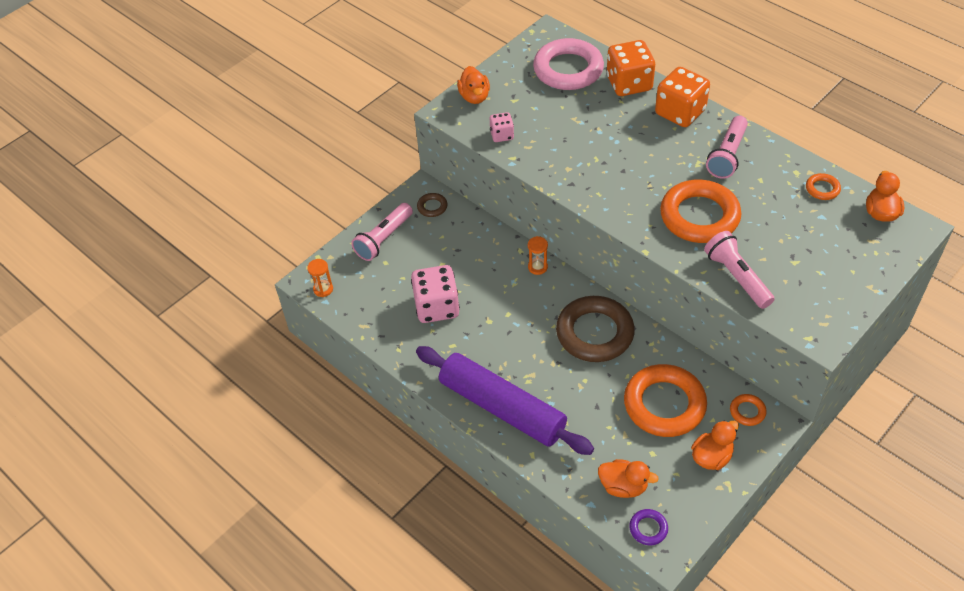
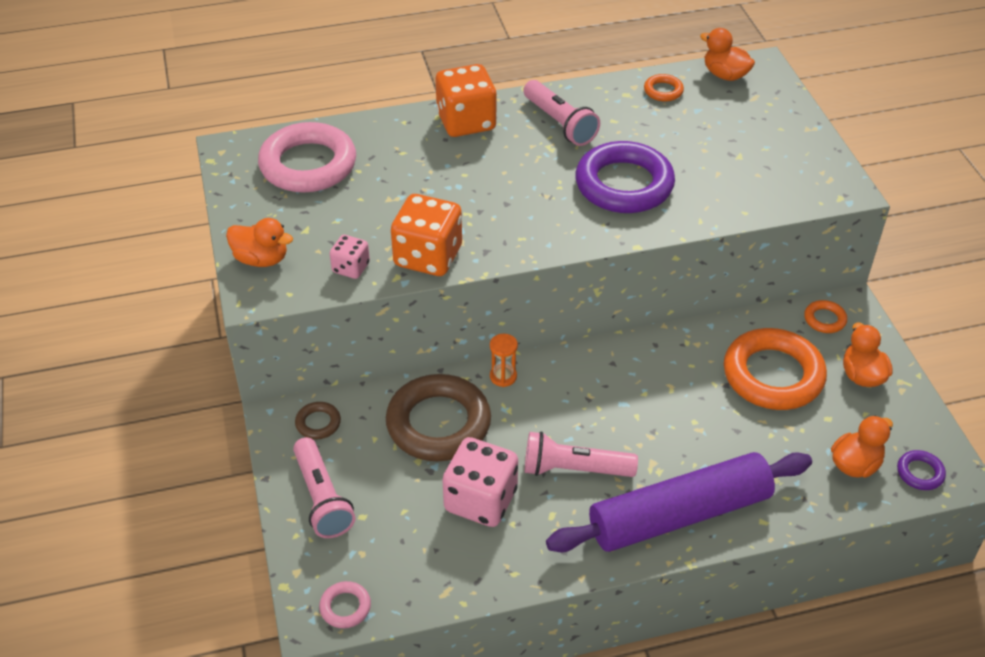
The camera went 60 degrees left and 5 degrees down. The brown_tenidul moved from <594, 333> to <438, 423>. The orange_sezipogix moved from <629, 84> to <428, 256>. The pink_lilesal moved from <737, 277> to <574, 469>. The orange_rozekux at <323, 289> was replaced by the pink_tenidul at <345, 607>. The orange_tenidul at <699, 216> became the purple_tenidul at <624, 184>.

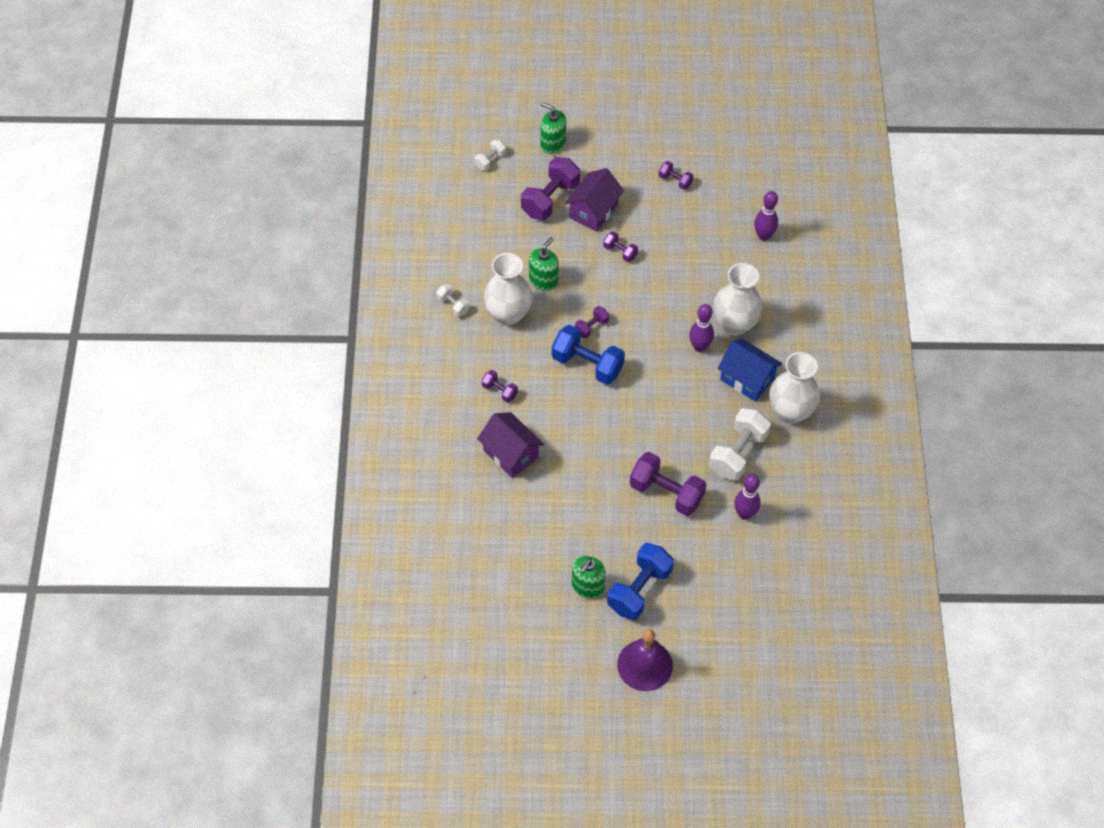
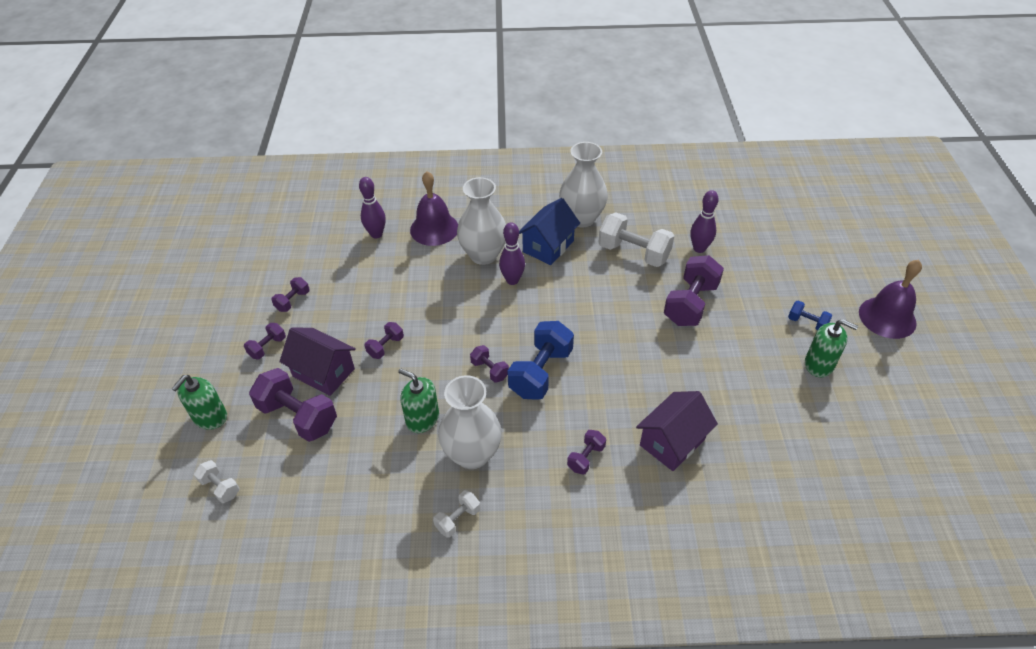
The camera went 90 degrees left and 10 degrees down. The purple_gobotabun at <267, 347> appeared. The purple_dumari at <434, 229> appeared. The blue_gobotabun at <639, 589> changed to 0.51 times the size.

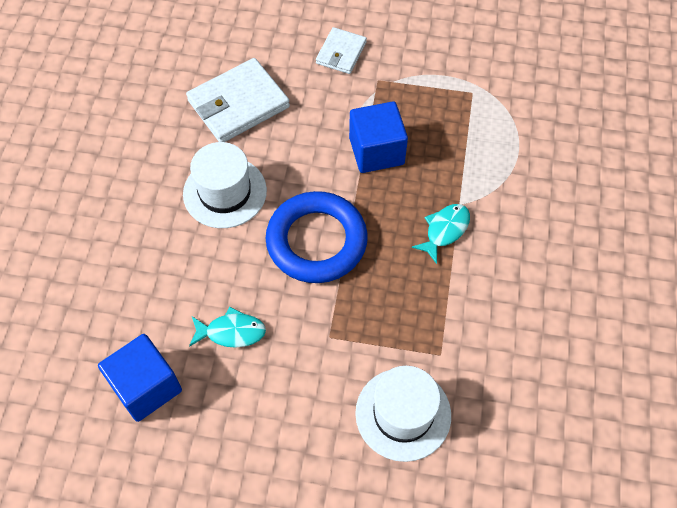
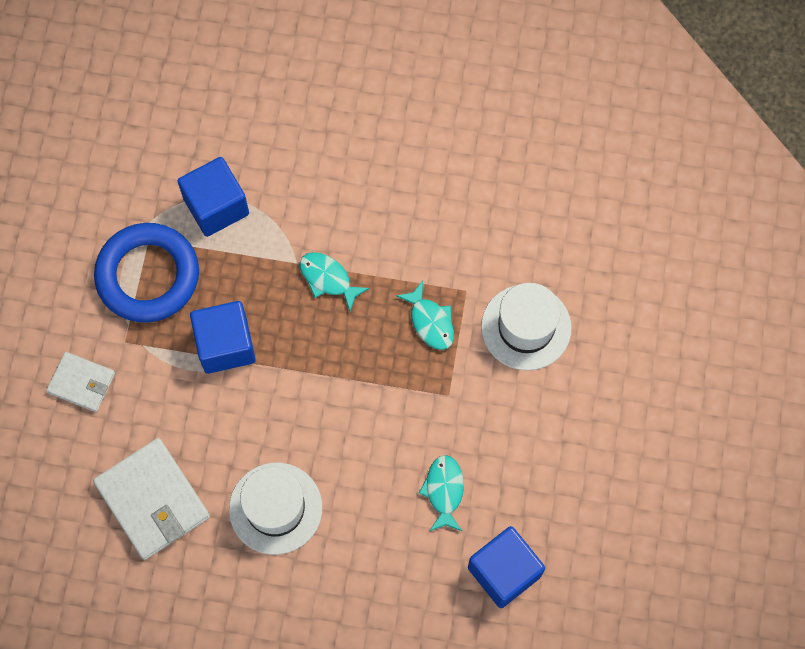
The camera went 90 degrees left and 10 degrees up. The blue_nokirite at <216, 206> appeared. The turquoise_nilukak at <430, 321> appeared. The blue_tenidul moved from <316, 241> to <148, 276>.

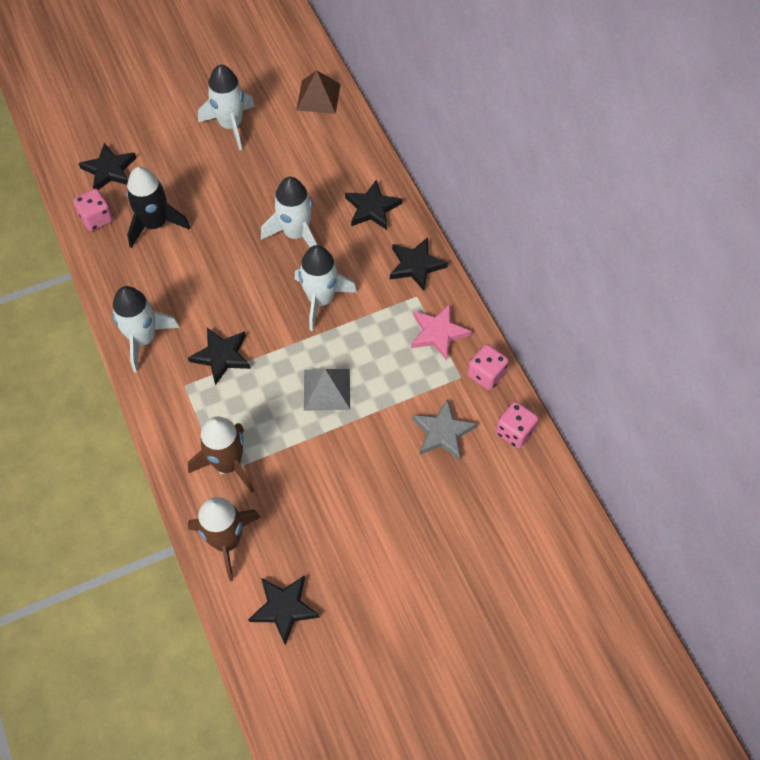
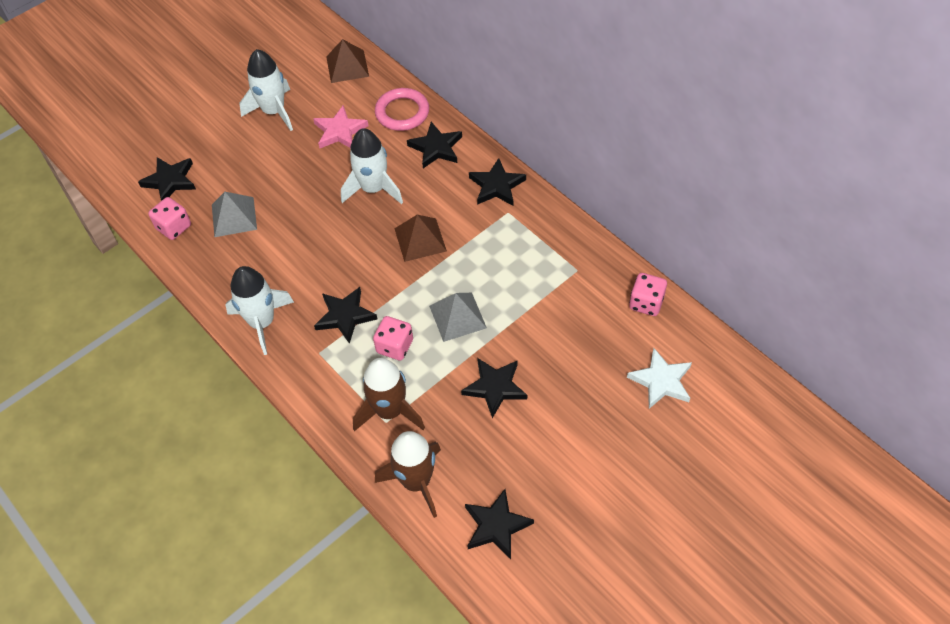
The camera went 15 degrees left and 5 degrees down. The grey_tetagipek at <442, 432> disappeared. The pink_tenidul at <402, 112> appeared. The black_tetagipek at <495, 387> appeared. The white_tetagipek at <661, 381> appeared. The pink_tetagipek moved from <438, 333> to <340, 131>. The pink_sezipogix moved from <486, 374> to <395, 346>. The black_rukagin at <155, 224> was replaced by the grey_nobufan at <234, 217>. The white_rukagin at <321, 299> was replaced by the brown_nobufan at <420, 239>.

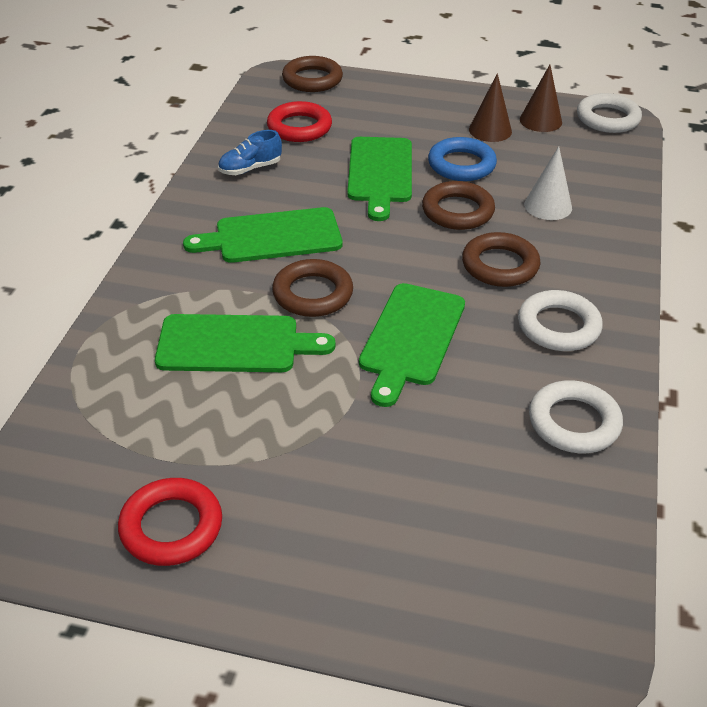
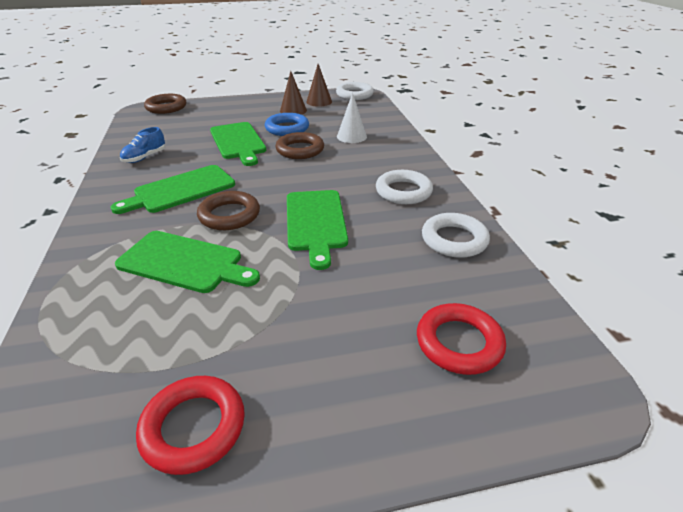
The camera went 25 degrees left and 5 degrees down. The brown_tenidul at <500, 265> disappeared. The red_tenidul moved from <299, 127> to <459, 343>. The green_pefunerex at <235, 344> turned 45 degrees clockwise.

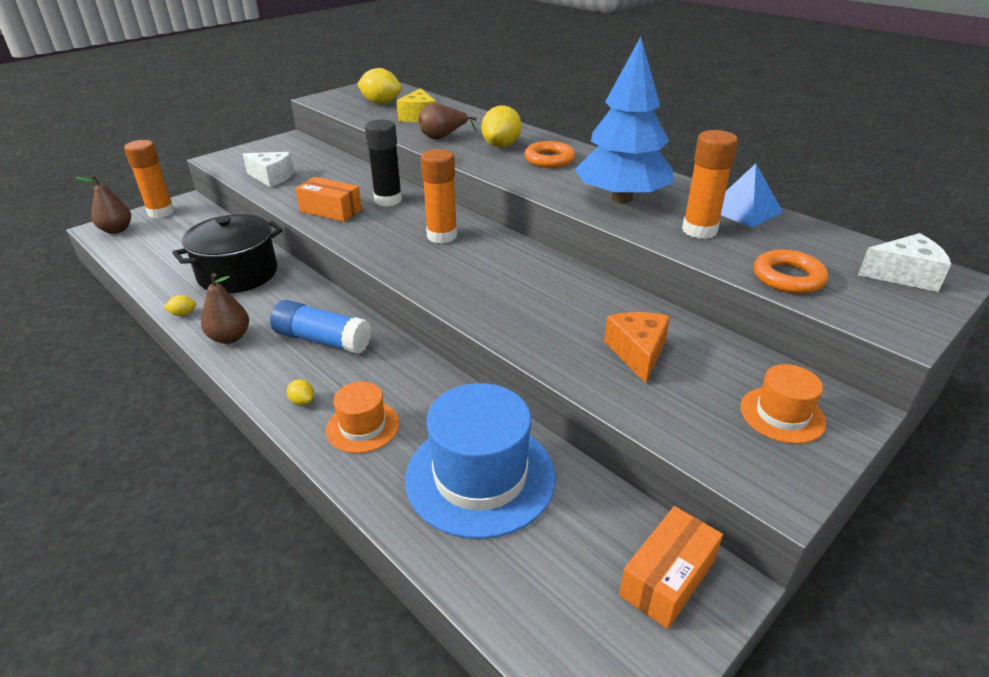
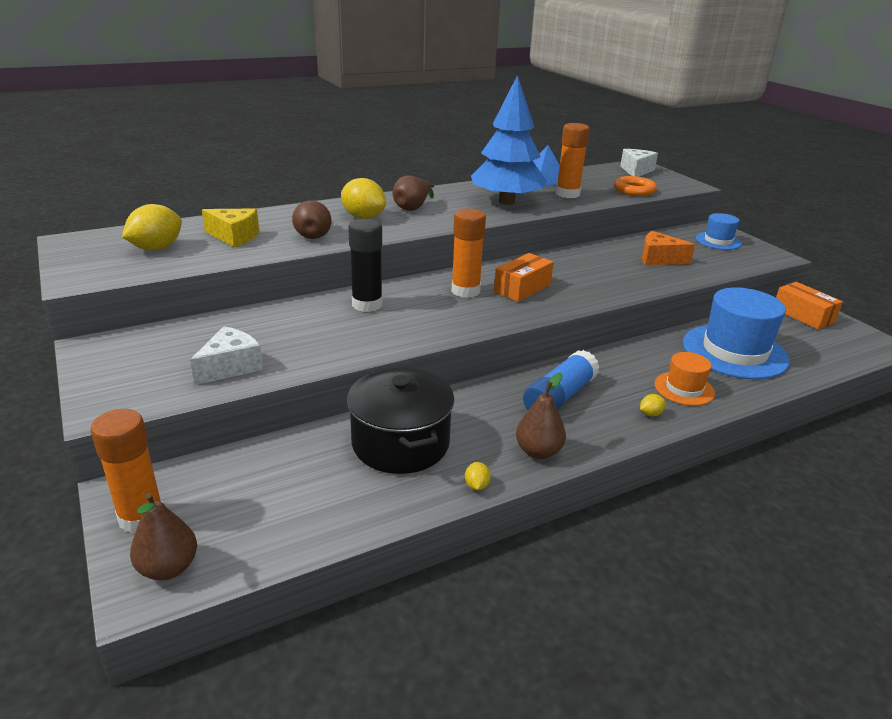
The camera went 75 degrees left and 5 degrees down. The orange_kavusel moved from <330, 210> to <522, 288>. The orange_tenidul at <549, 159> was replaced by the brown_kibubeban at <413, 207>. The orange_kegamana at <782, 414> became the blue_kegamana at <718, 241>.

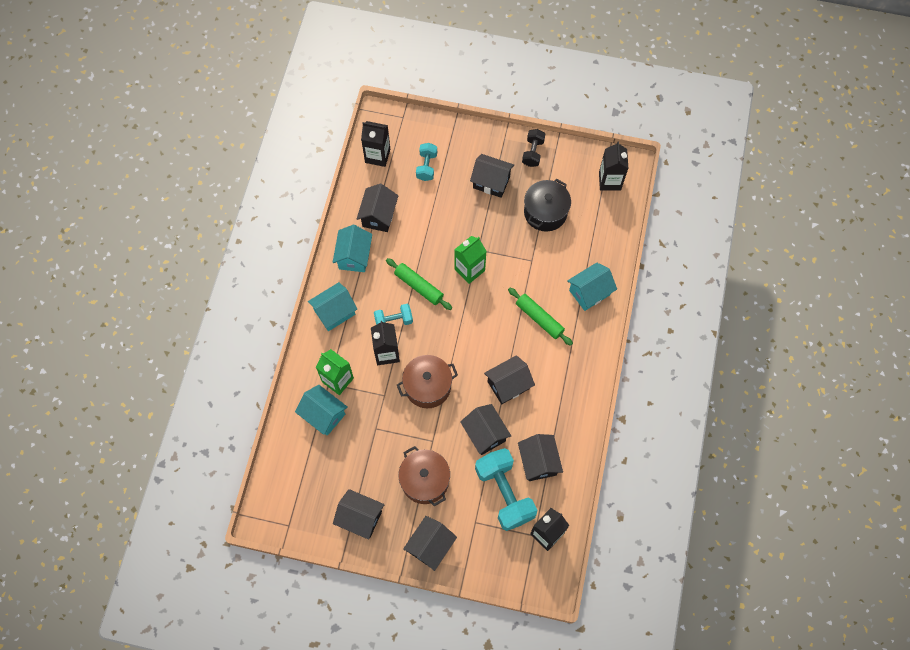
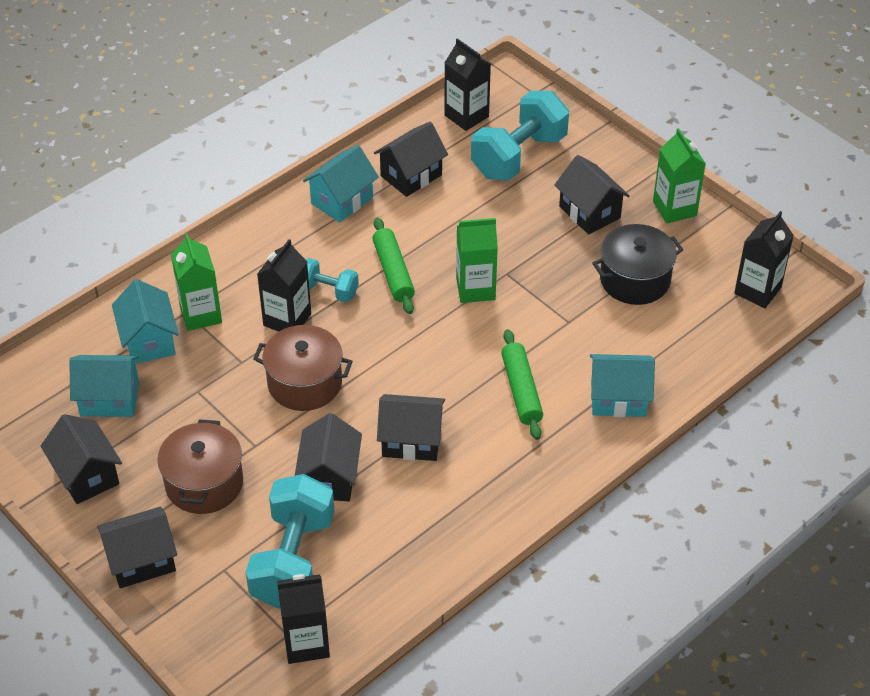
The camera went 35 degrees right and 20 degrees down. The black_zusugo at <538, 462> disappeared. The turquoise_zusugo moved from <334, 312> to <109, 399>. The black_gobotabun at <532, 153> was replaced by the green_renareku at <674, 208>. The turquoise_gobotabun at <427, 166> changed to 1.87 times the size.

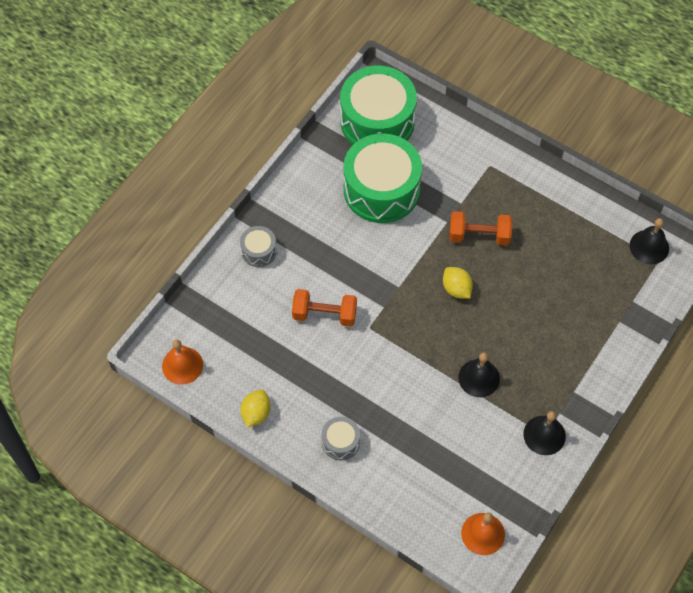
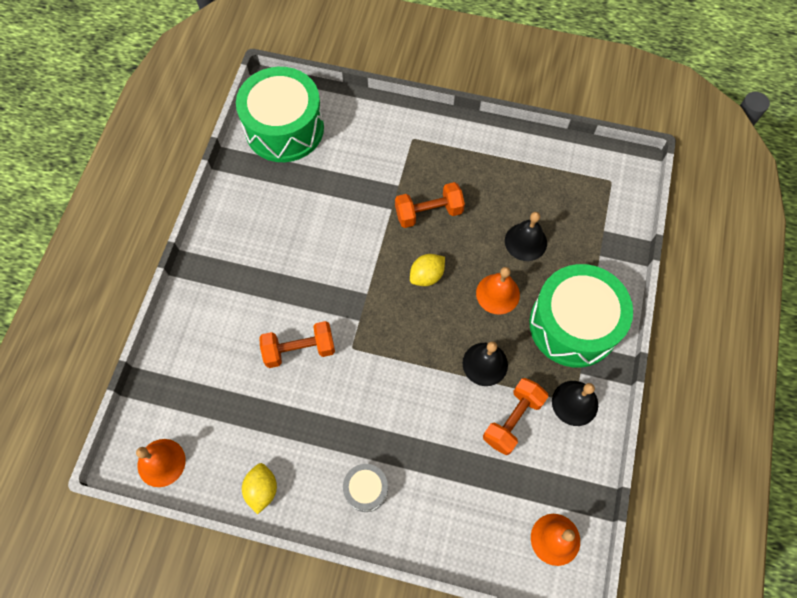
The camera went 20 degrees left and 5 degrees up. The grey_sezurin at <259, 251> disappeared. The orange_dumari at <497, 294> appeared. The orange_gobotabun at <512, 420> appeared. The green_sezurin moved from <381, 190> to <573, 325>. The black_dumari moved from <649, 247> to <526, 241>. The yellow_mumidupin at <456, 289> turned 75 degrees counterclockwise.

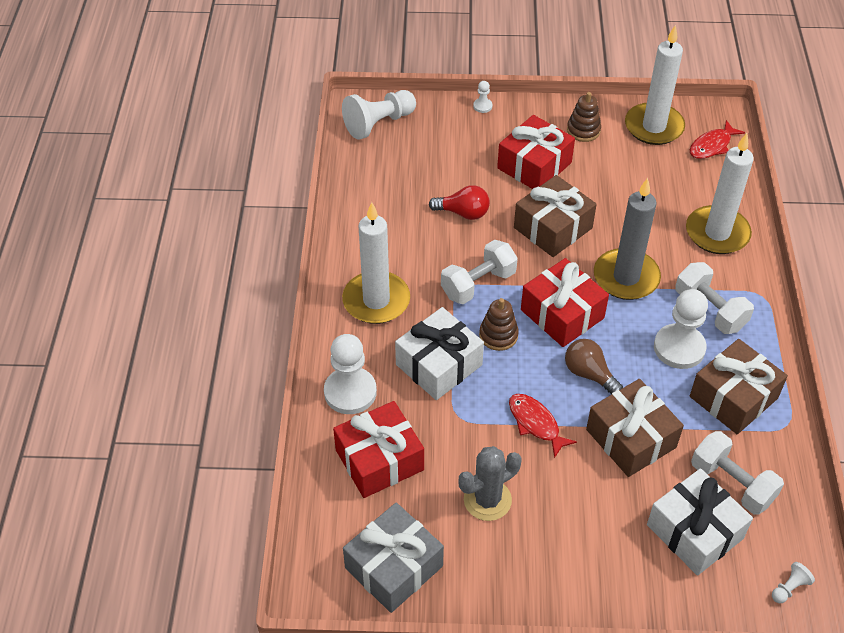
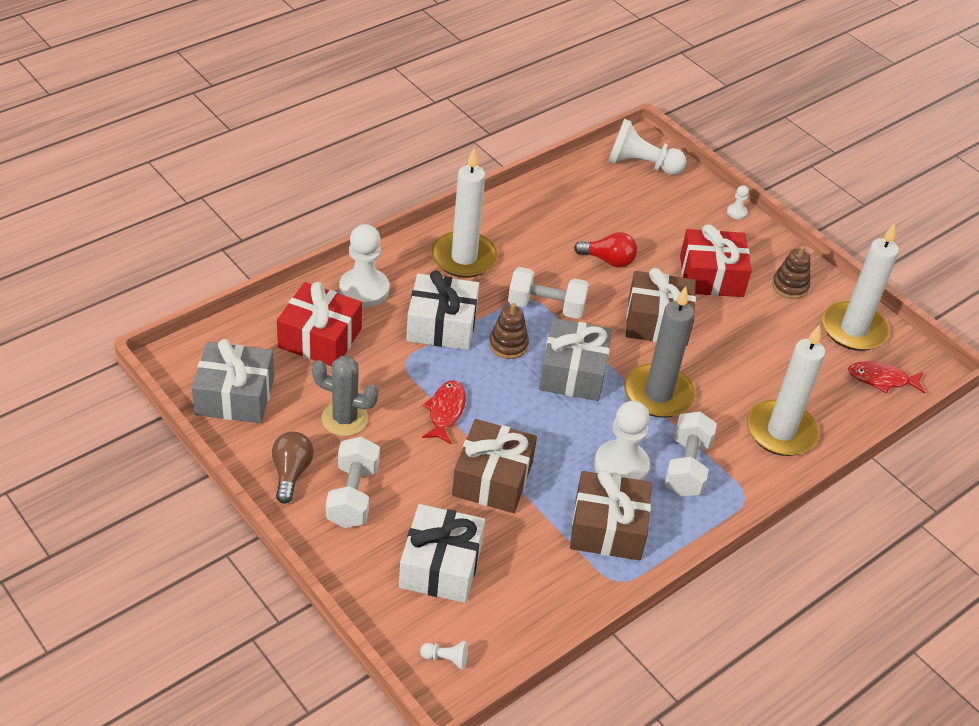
The camera went 45 degrees right and 5 degrees down. The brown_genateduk moved from <589, 374> to <291, 473>. The white_gobotabun moved from <732, 483> to <353, 496>. The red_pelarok at <562, 314> became the grey_pelarok at <573, 372>. The red_genateduk at <463, 213> turned 45 degrees counterclockwise.

